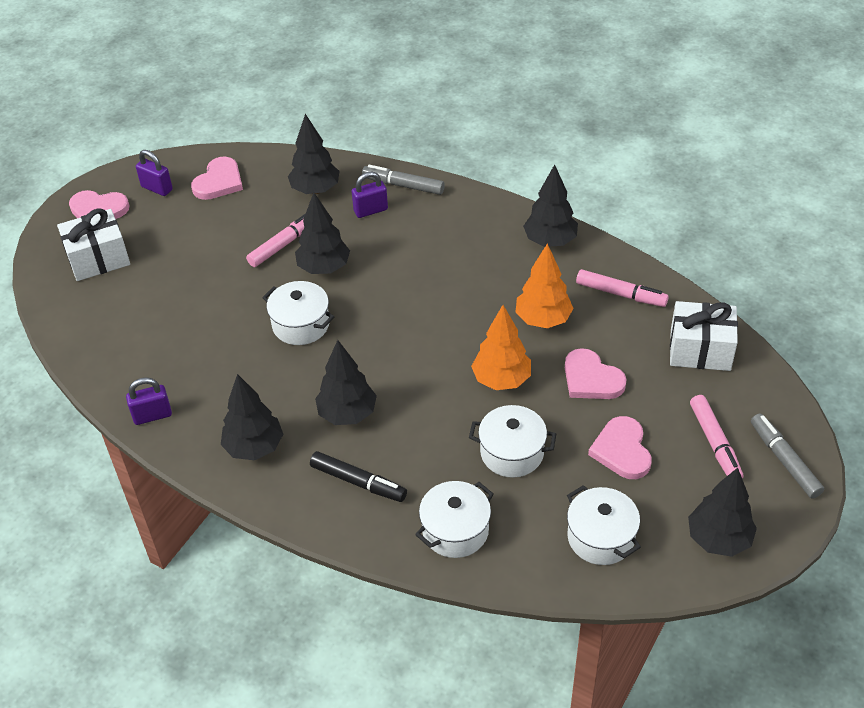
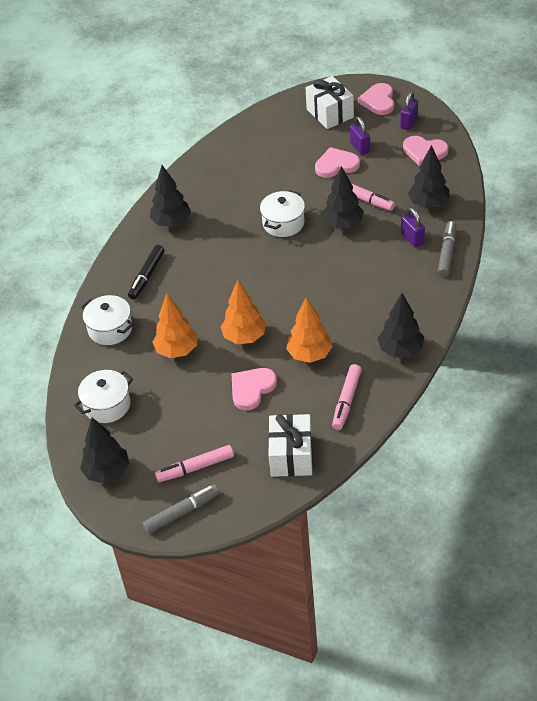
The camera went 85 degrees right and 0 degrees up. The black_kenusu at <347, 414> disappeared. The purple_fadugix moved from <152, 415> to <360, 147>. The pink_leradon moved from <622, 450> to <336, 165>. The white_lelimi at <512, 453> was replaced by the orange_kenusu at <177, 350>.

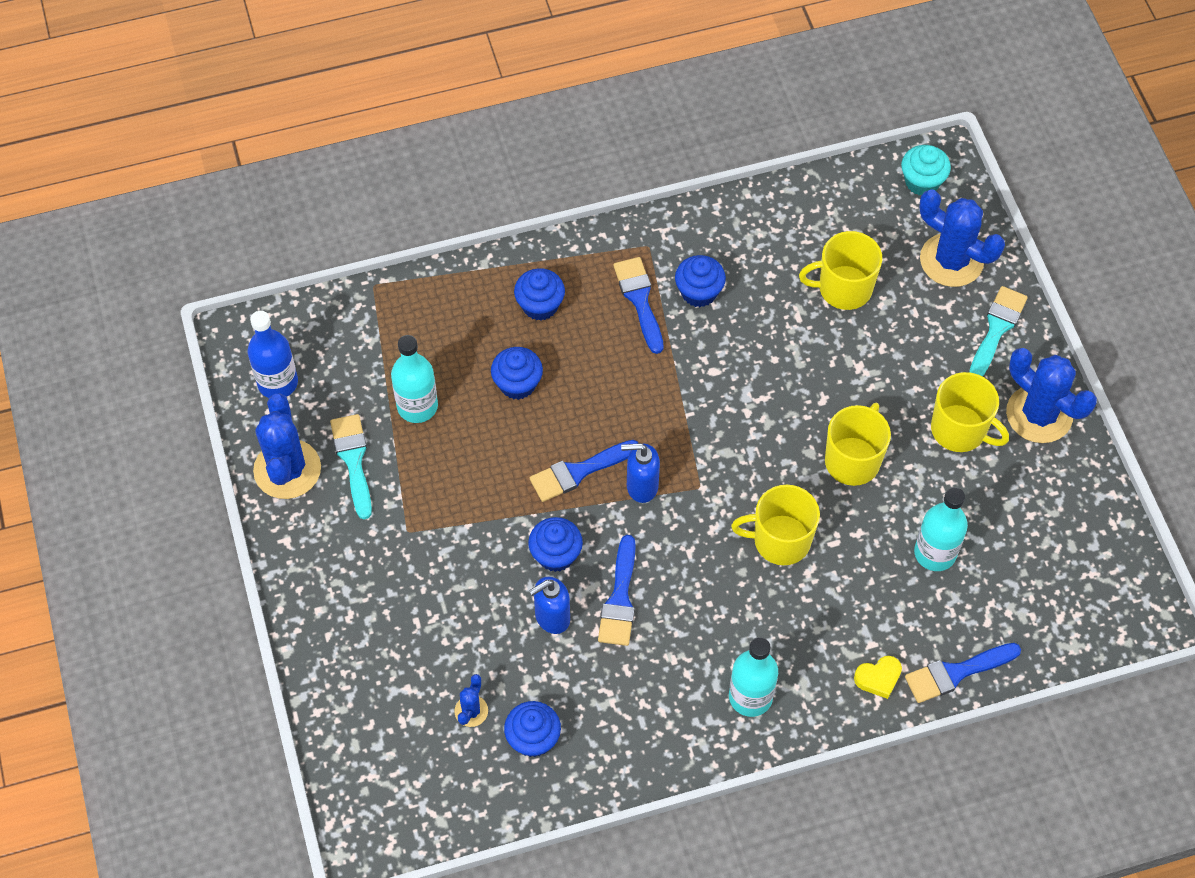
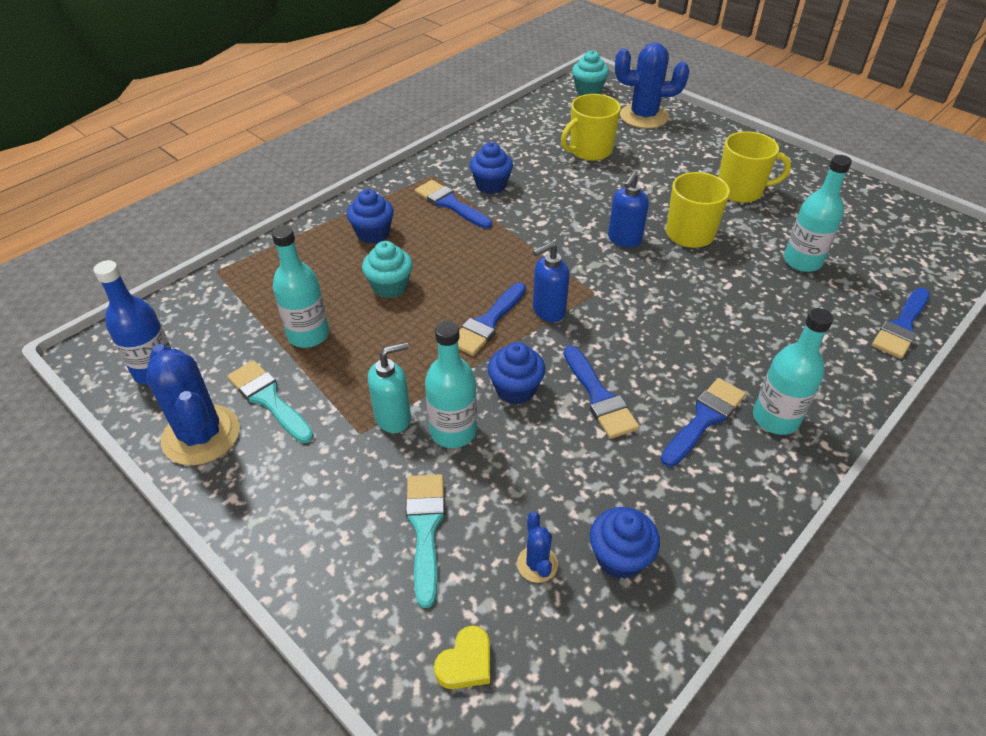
The camera went 30 degrees left and 15 degrees down. The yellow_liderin at <780, 540> disappeared. The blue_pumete at <1039, 414> disappeared. The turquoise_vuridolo at <393, 418> appeared. The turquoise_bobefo at <453, 431> appeared. The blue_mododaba at <704, 419> appeared. The blue_vuridolo moved from <552, 617> to <624, 239>. The yellow_leradon moved from <878, 678> to <466, 662>. The turquoise_mododaba moved from <997, 329> to <425, 528>. The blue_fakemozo at <517, 384> became the turquoise_fakemozo at <390, 286>.

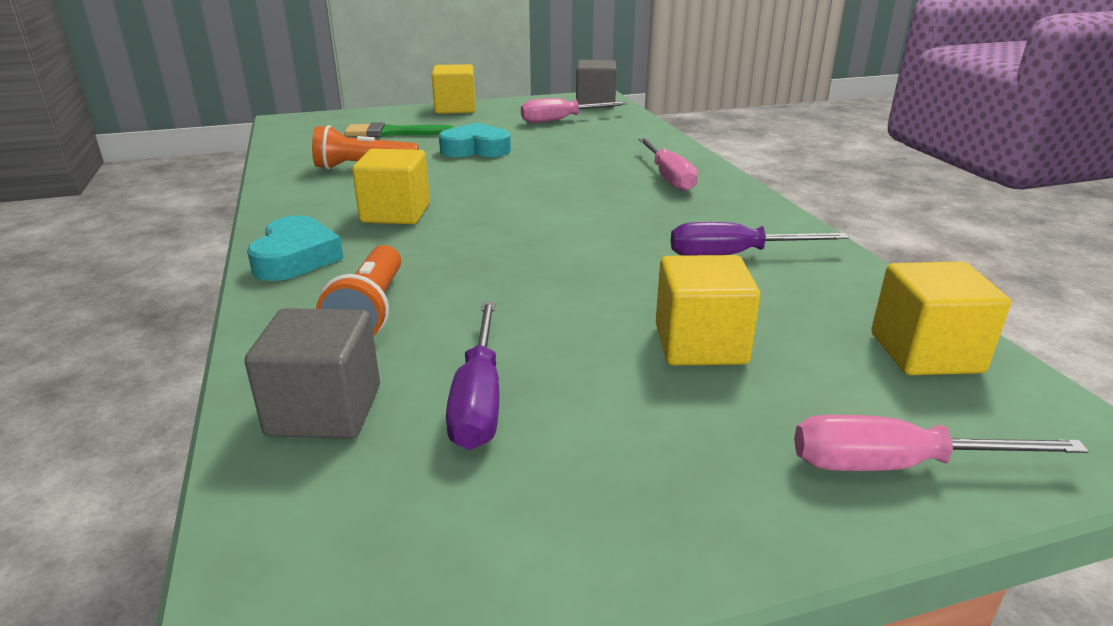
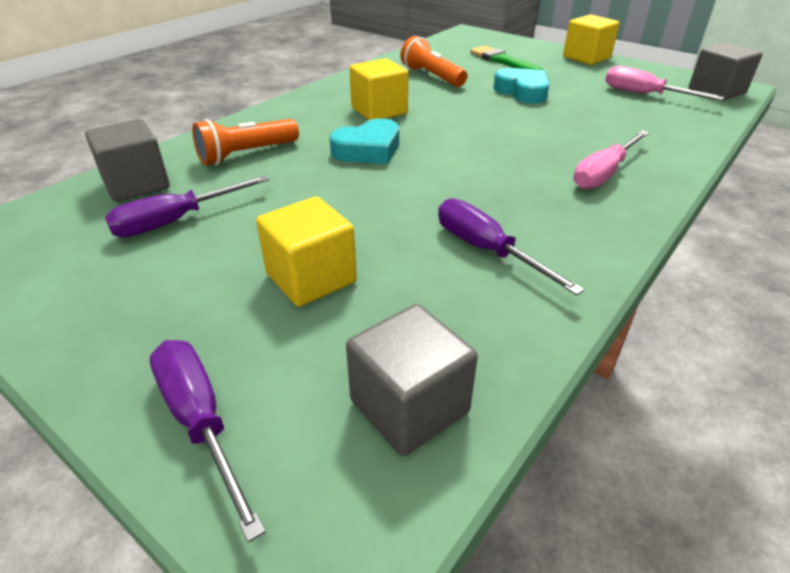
The camera went 55 degrees right and 10 degrees up. The turquoise_leradon moved from <296, 258> to <368, 150>. The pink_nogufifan at <896, 465> became the purple_nogufifan at <200, 421>. The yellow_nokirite at <925, 353> became the grey_nokirite at <409, 406>.

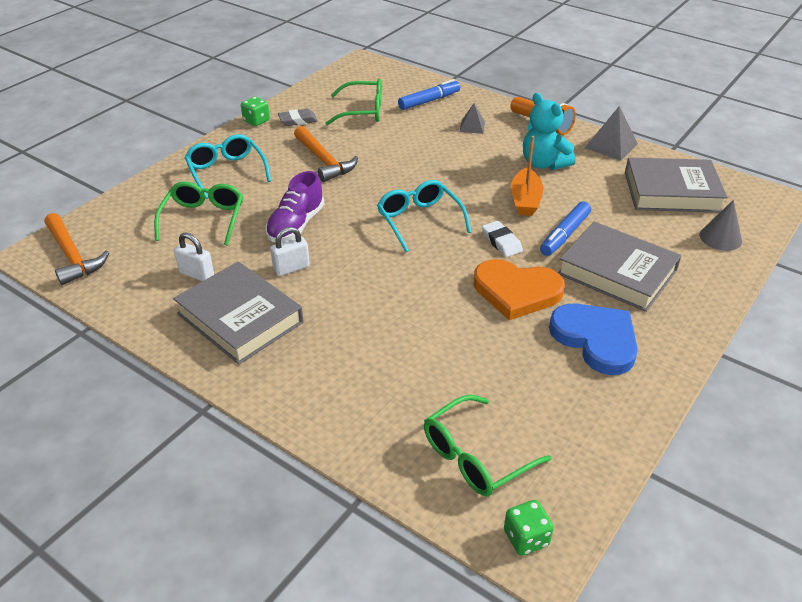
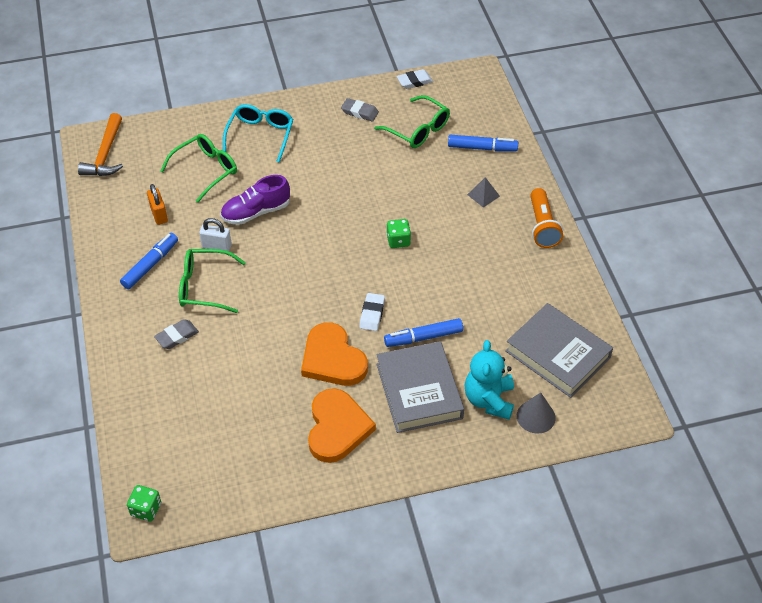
The camera went 40 degrees right and 10 degrees up. The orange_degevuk at <324, 161> disappeared. The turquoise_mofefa at <419, 220> disappeared. The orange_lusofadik at <525, 200> disappeared. The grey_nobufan at <611, 145> disappeared. The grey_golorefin at <177, 336> appeared. The white_golorefin at <414, 81> appeared. The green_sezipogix moved from <256, 121> to <398, 241>. The green_mofefa moved from <475, 457> to <204, 286>. The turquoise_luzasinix moved from <544, 164> to <489, 400>. The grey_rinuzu at <240, 318> was replaced by the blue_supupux at <150, 265>. The white_fadugix at <196, 274> became the orange_fadugix at <159, 214>. The blue_leradon at <596, 339> became the orange_leradon at <337, 428>.

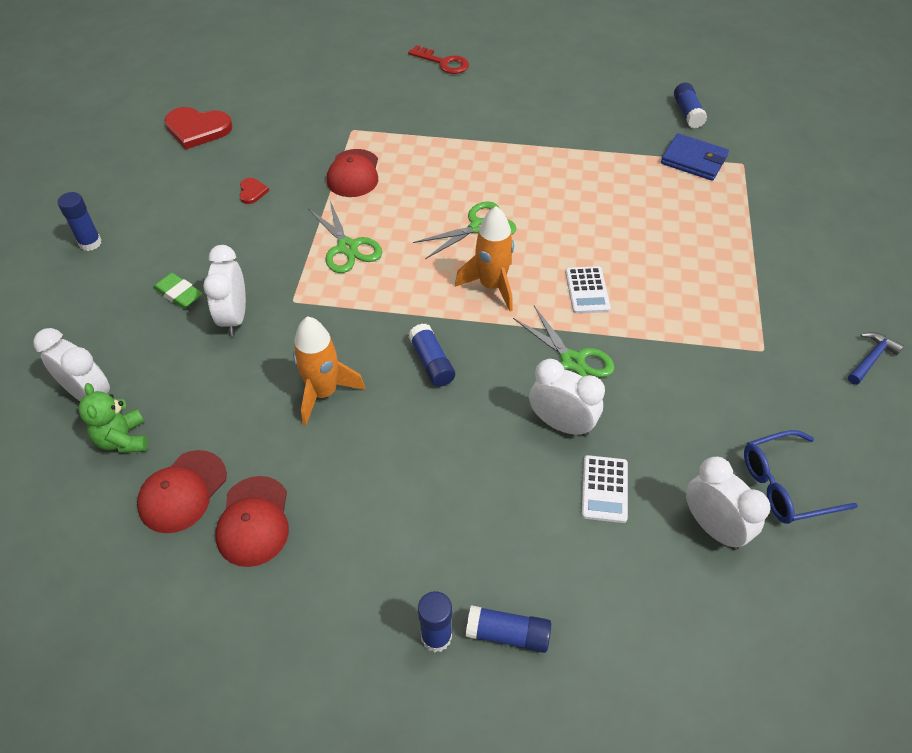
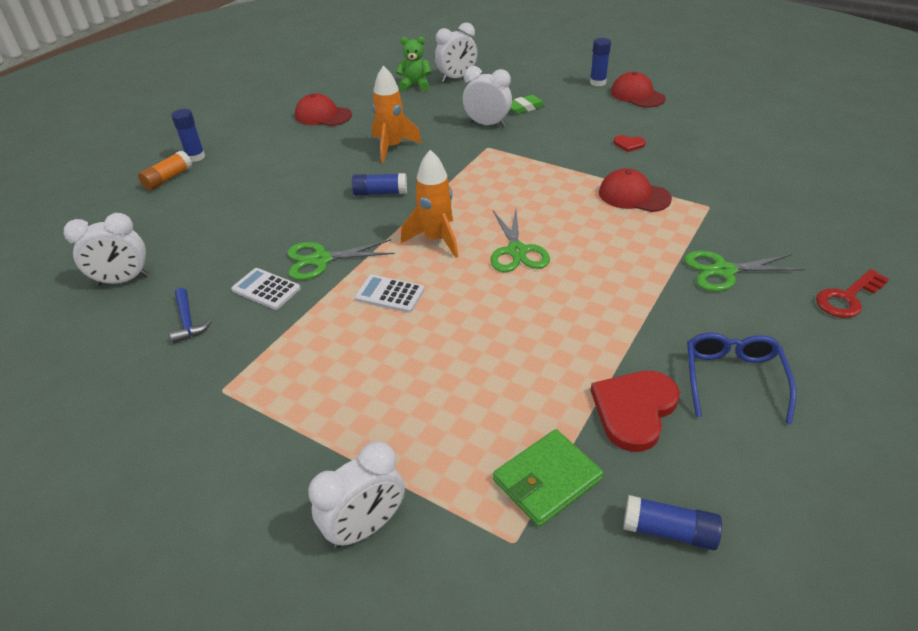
The camera went 115 degrees right and 10 degrees down. The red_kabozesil moved from <182, 491> to <637, 95>. The red_leradon moved from <197, 129> to <634, 410>. The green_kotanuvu moved from <347, 248> to <723, 271>. The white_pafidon moved from <561, 424> to <365, 527>. The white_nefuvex moved from <604, 489> to <266, 289>. The blue_mofefa moved from <786, 485> to <733, 379>. The blue_degevuk moved from <871, 359> to <188, 321>. The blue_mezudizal at <507, 634> became the orange_mezudizal at <168, 178>. The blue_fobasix at <693, 160> became the green_fobasix at <547, 479>.

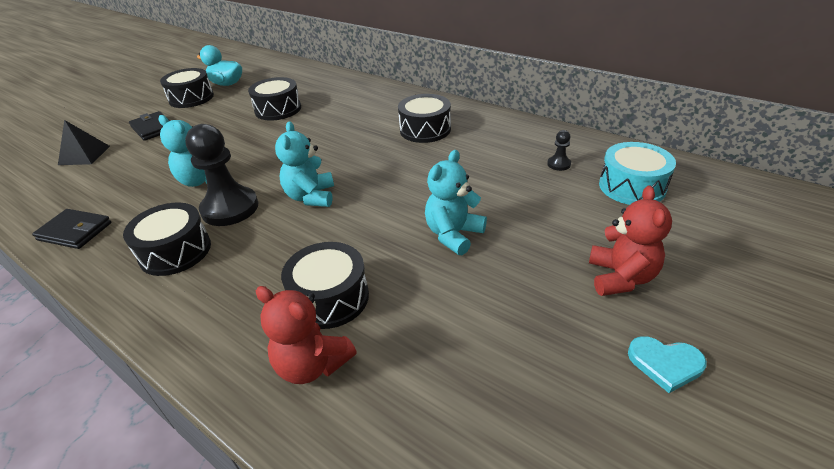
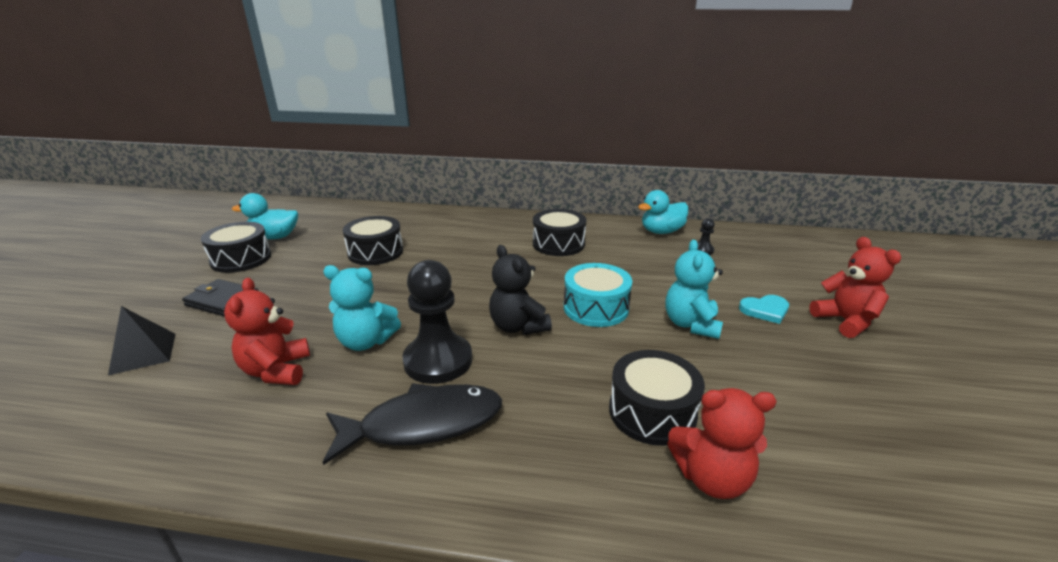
The camera went 30 degrees left and 10 degrees down. The black_fobasix at <75, 231> disappeared. The red_luzasinix at <277, 370> appeared. The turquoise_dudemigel at <661, 231> appeared. The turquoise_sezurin moved from <632, 186> to <596, 308>. The turquoise_leradon moved from <665, 364> to <765, 310>. The black_sezurin at <175, 251> was replaced by the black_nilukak at <423, 424>. The turquoise_luzasinix at <311, 197> became the black_luzasinix at <518, 327>.

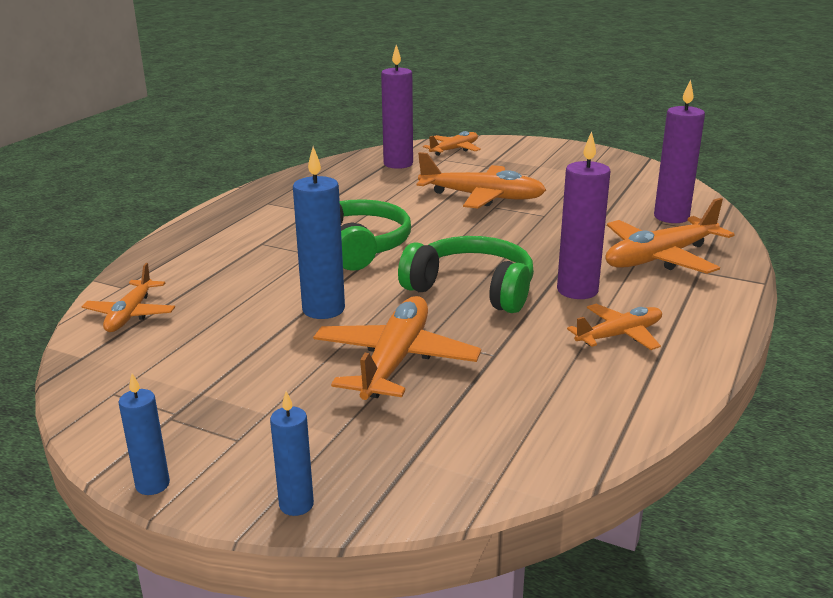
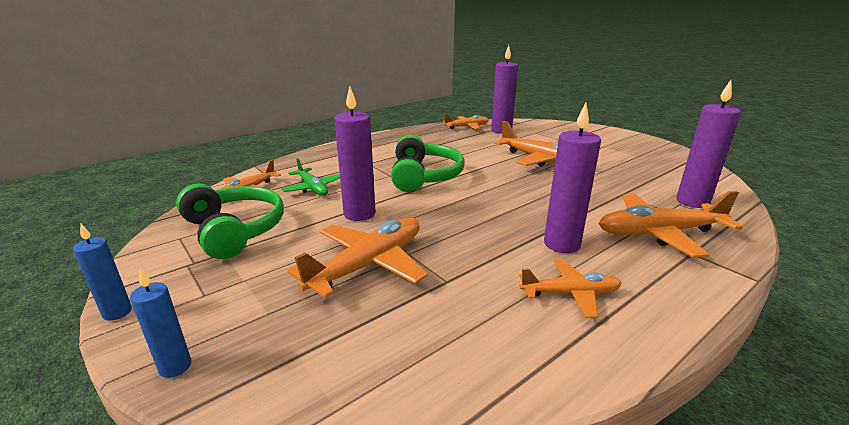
The camera went 25 degrees right and 0 degrees up. The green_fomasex at <312, 188> appeared. The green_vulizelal moved from <472, 289> to <234, 230>. The orange_fomasex moved from <454, 150> to <466, 127>. The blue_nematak at <323, 309> became the purple_nematak at <359, 214>.

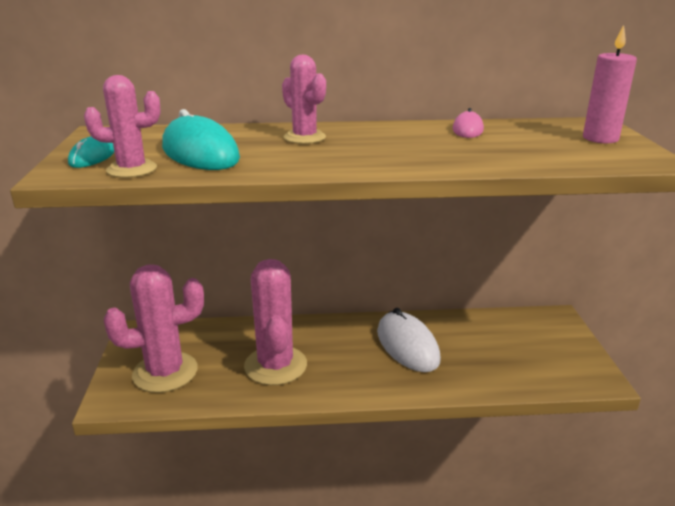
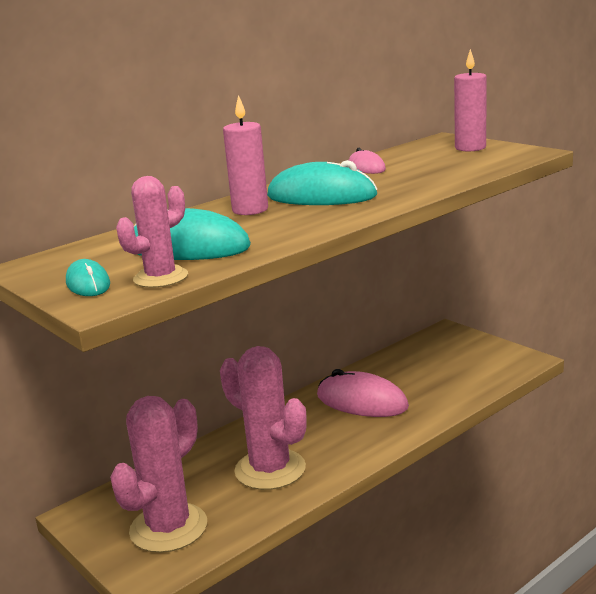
The camera went 35 degrees left and 5 degrees down. The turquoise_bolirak at <321, 196> appeared. The pink_pumete at <304, 137> was replaced by the pink_nematak at <250, 210>. The white_bolirak at <407, 345> became the pink_bolirak at <362, 401>.

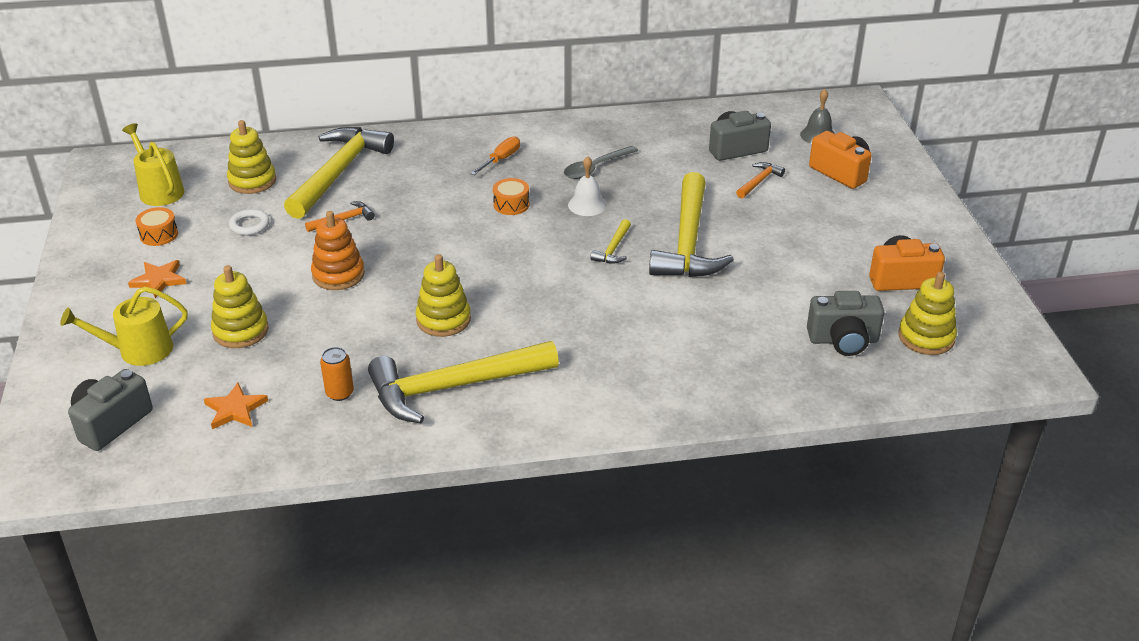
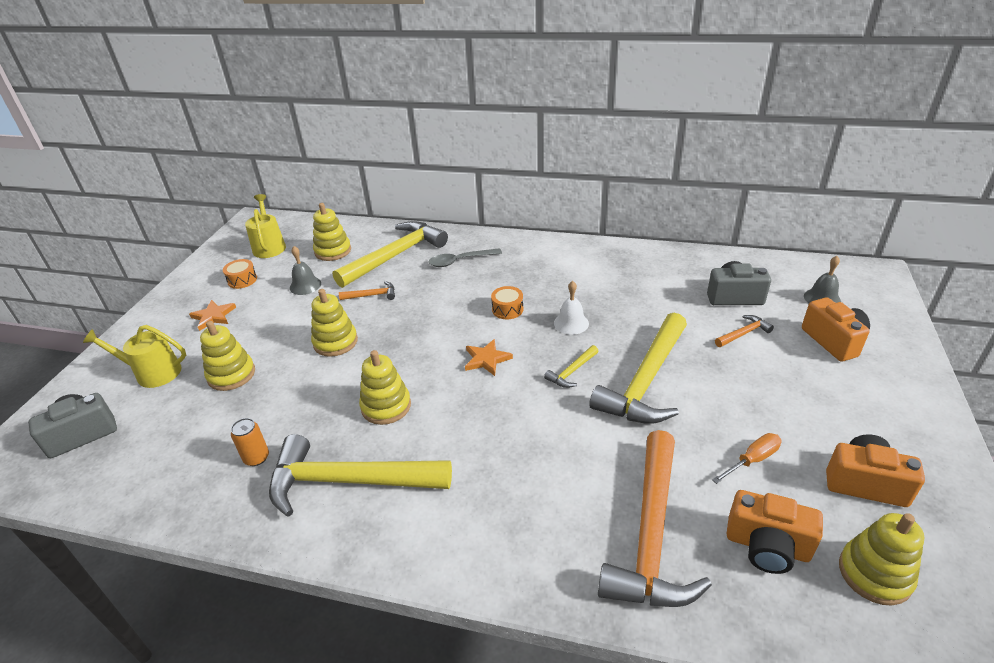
The camera went 25 degrees right and 0 degrees up. The orange_degevuk at <651, 535> appeared. The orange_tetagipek moved from <235, 409> to <486, 359>. The orange_nogufifan moved from <501, 159> to <752, 460>. The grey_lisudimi moved from <595, 168> to <460, 261>. The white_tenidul at <249, 225> was replaced by the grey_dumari at <305, 285>. The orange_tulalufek at <338, 275> became the yellow_tulalufek at <335, 342>. The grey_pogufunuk at <843, 340> became the orange_pogufunuk at <767, 546>.

